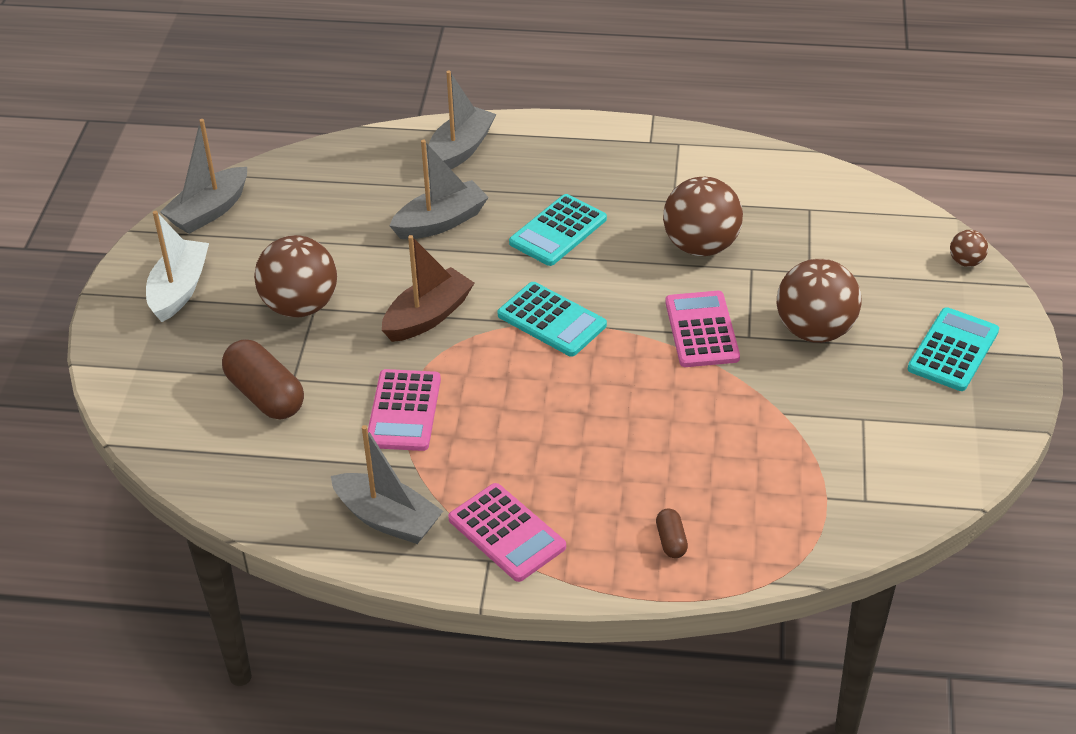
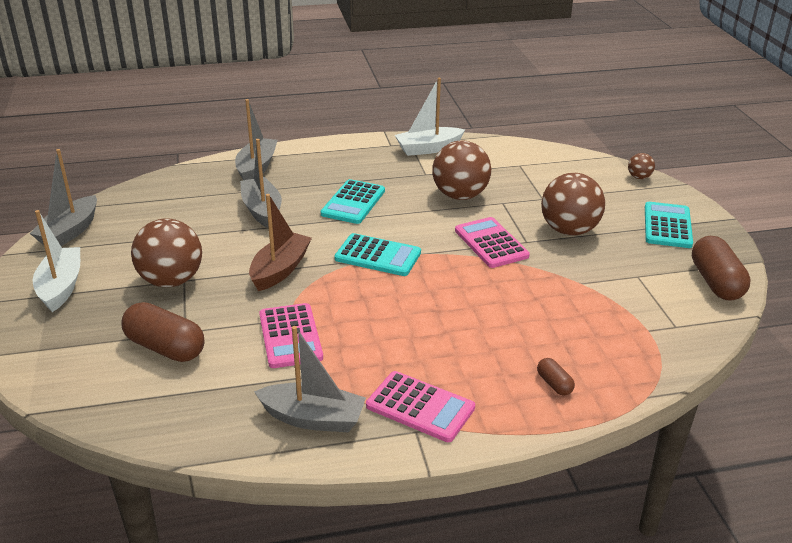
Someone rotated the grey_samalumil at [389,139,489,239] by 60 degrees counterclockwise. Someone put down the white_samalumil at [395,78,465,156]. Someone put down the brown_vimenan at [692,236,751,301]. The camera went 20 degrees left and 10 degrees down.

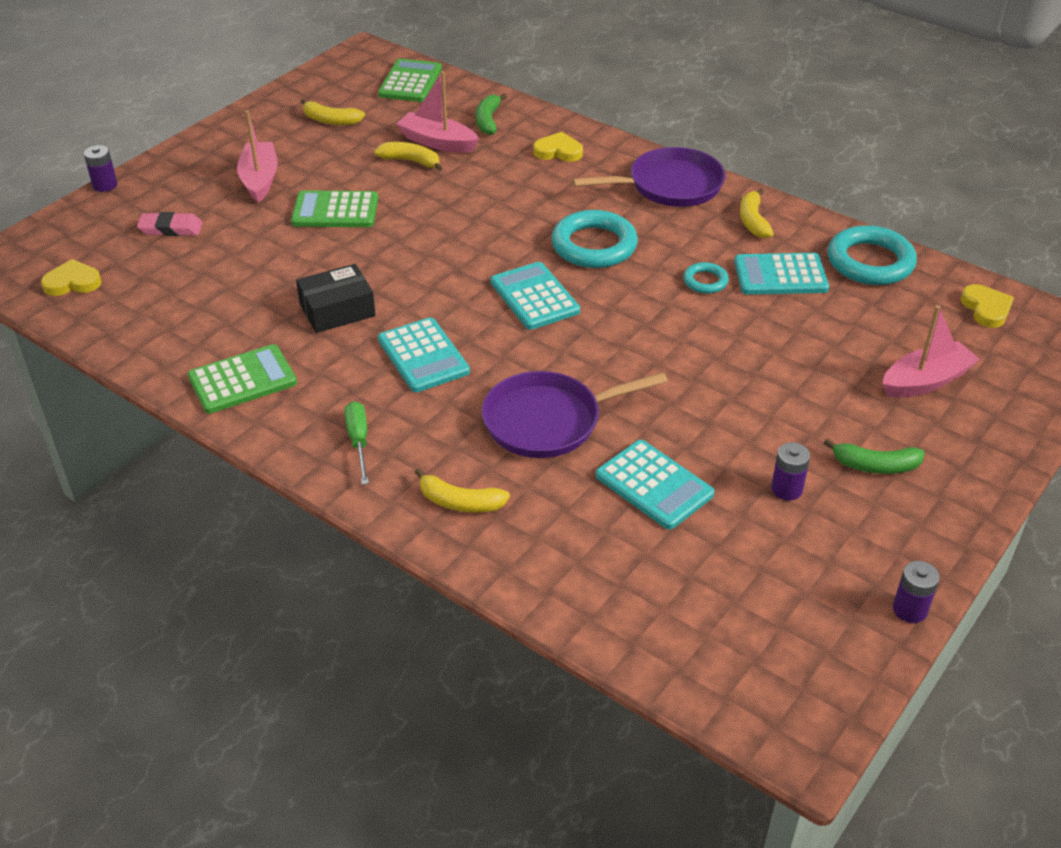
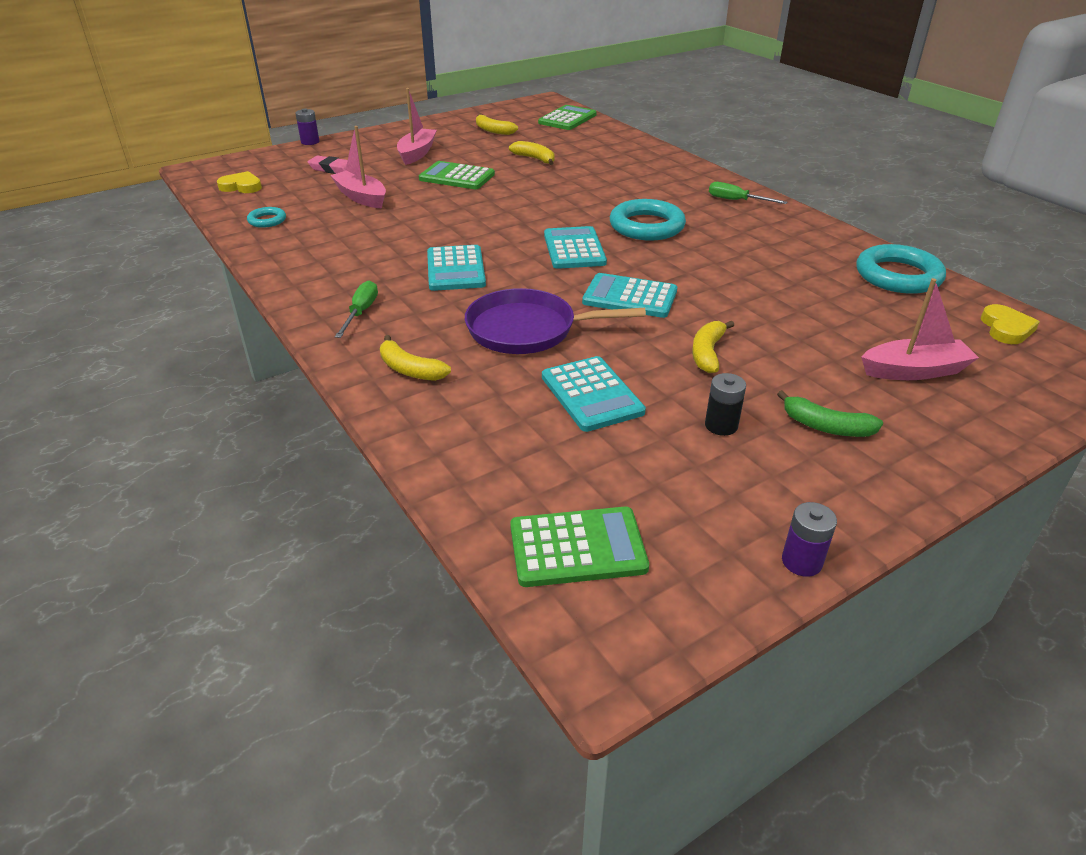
Someone carried the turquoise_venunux from [683,262,729,294] to [247,207,286,228]. Someone carried the pink_samalumil from [396,71,479,153] to [330,126,386,209]. Someone carried the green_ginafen from [188,344,297,414] to [510,507,649,587]. Someone carried the turquoise_ginafen from [734,253,829,295] to [582,273,677,318]. Someone carried the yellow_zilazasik from [740,188,774,238] to [692,321,734,373]. Someone repainted the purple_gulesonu at [771,442,810,501], which became the black_gulesonu at [705,373,746,436]. Someone swapped the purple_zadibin at [573,147,726,207] for the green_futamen at [709,182,787,204]. Someone took away the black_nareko at [296,264,376,333]. Someone took away the green_zilazasik at [476,93,507,135]. Someone took away the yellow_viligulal at [533,132,583,162]. The camera went 20 degrees right and 5 degrees down.

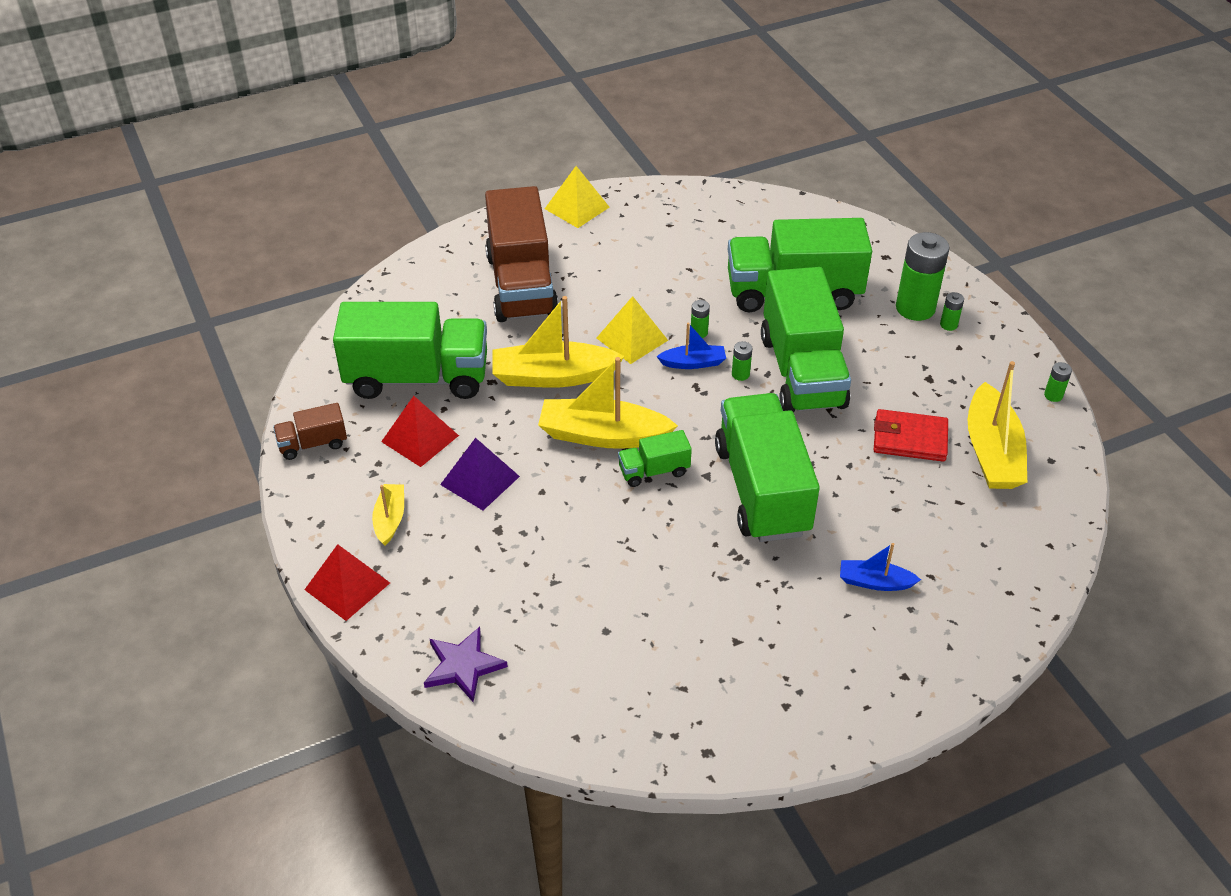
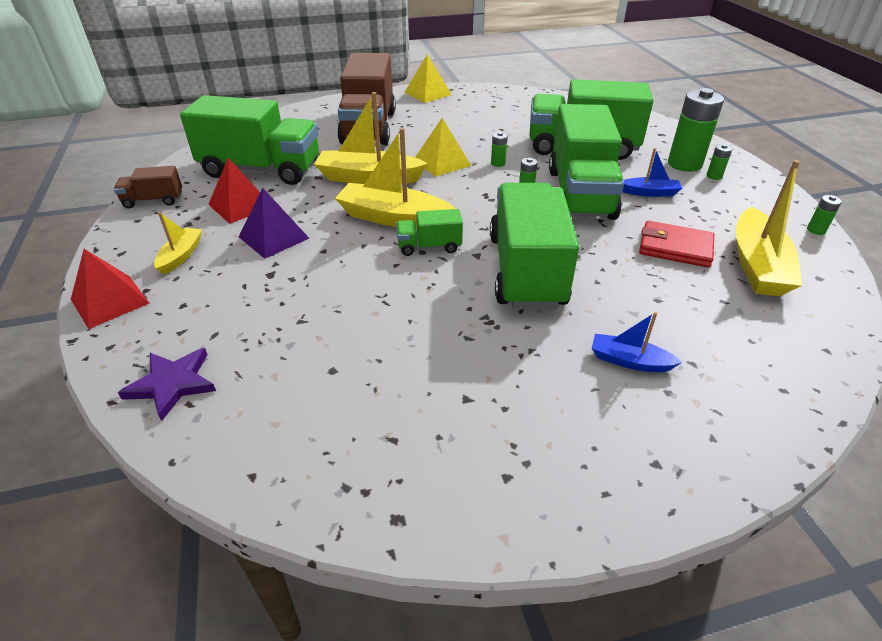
Someone carried the blue_samalumil from [656,322,726,369] to [623,148,682,197]. The camera went 10 degrees right and 5 degrees down.

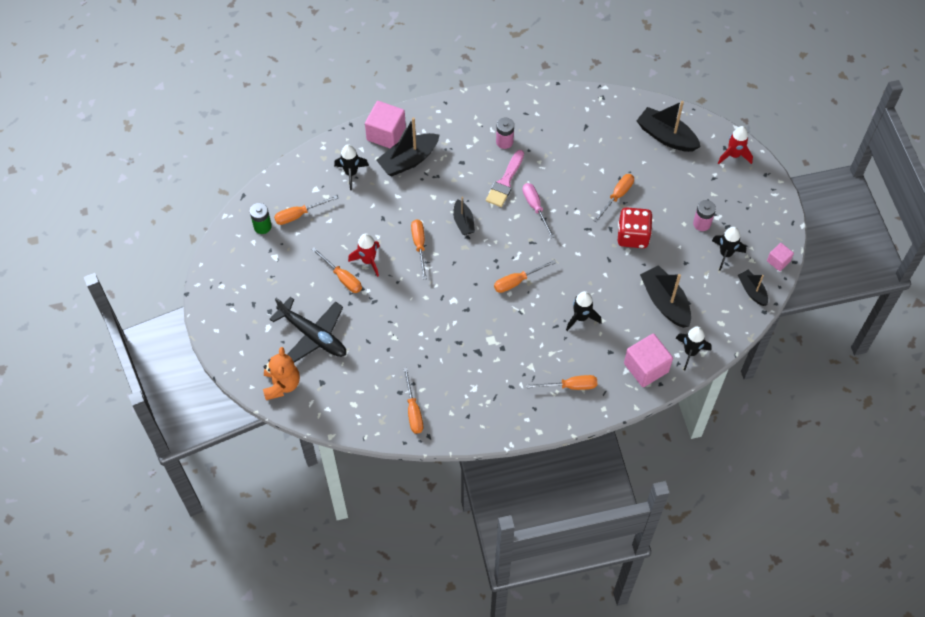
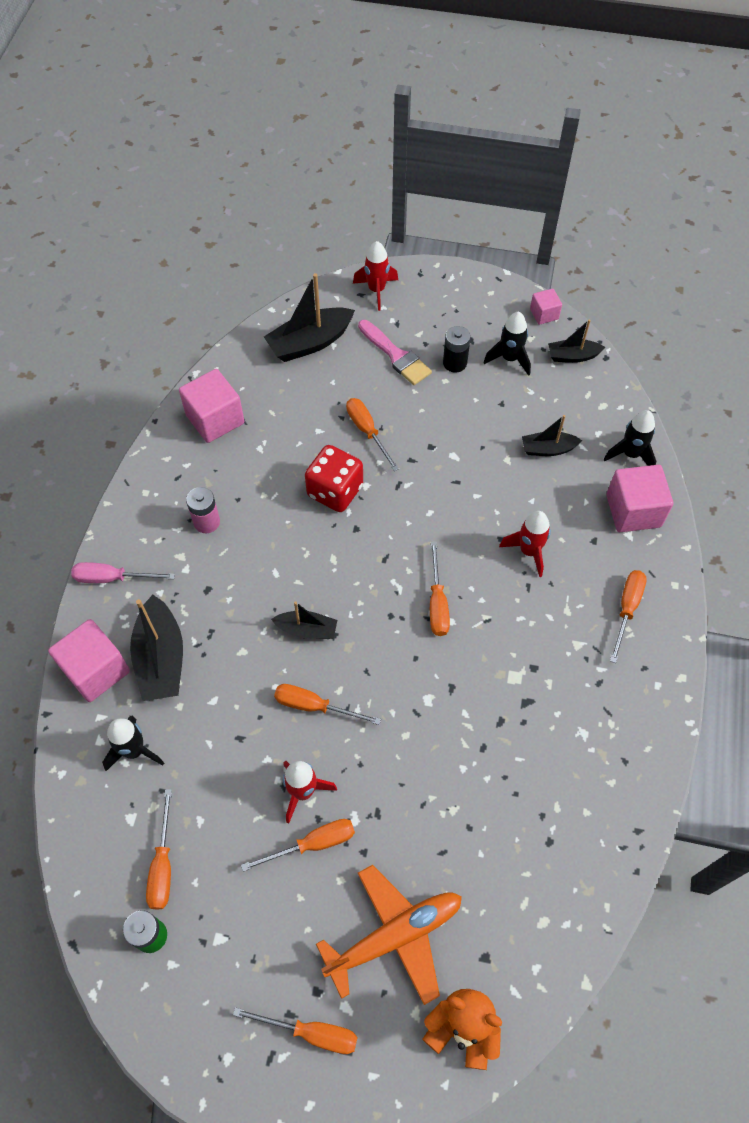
Someone carried the pink_futamen from [522,183,555,238] to [71,562,175,583]. Someone put down the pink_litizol at [179,369,244,443]. Someone carried the orange_futamen from [403,368,423,434] to [233,1007,358,1054]. Someone carried the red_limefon from [618,207,653,248] to [305,445,363,512]. Someone repainted the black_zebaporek at [270,297,346,363], which became the orange_zebaporek at [316,865,462,1005]. Someone carried the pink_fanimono from [486,150,524,207] to [358,320,432,385]. Someone repainted the pink_gulesonu at [693,200,716,231], which became the black_gulesonu at [443,326,471,373]. Someone repainted the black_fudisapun at [566,291,602,331], which became the red_fudisapun at [499,511,551,577]. Someone scaled the black_samalumil at [640,265,691,328] by 0.59. The camera went 65 degrees left and 0 degrees up.

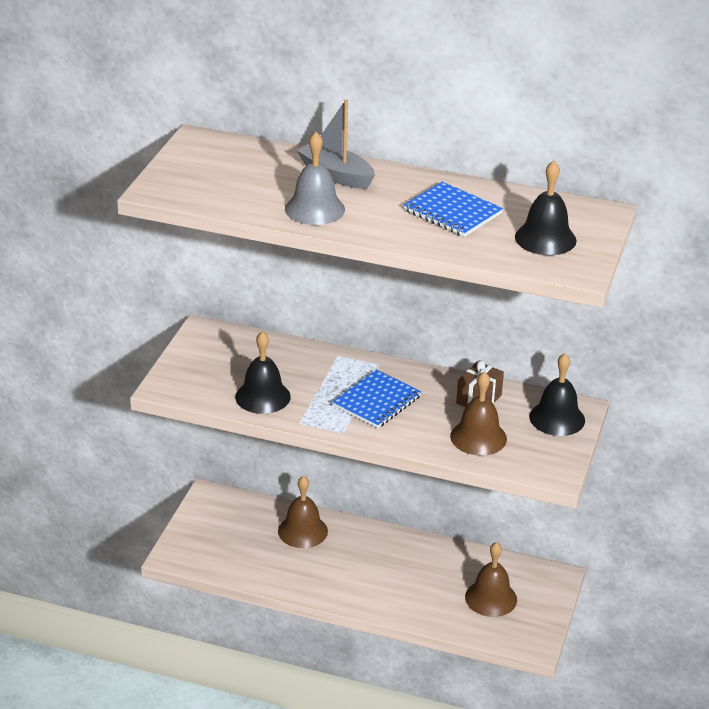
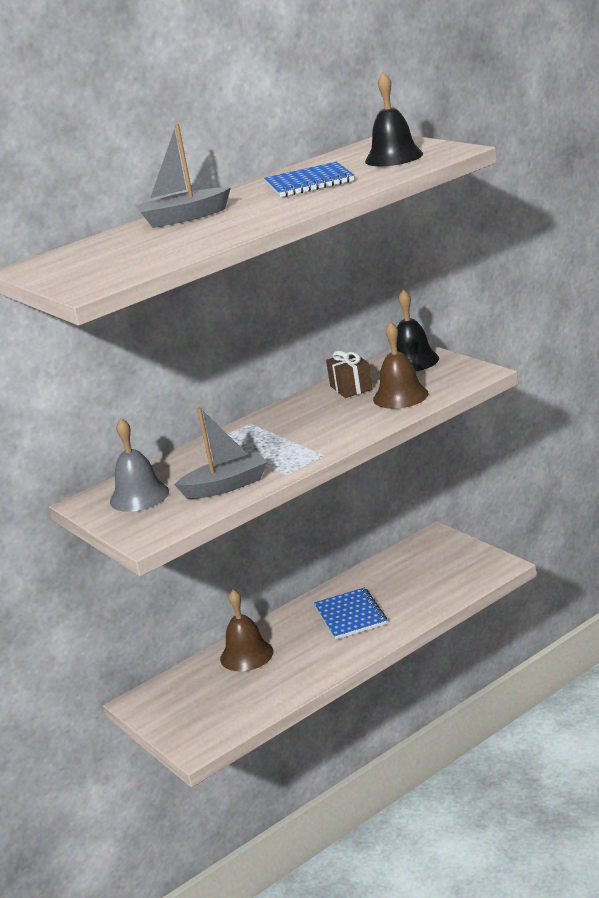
Someone carried the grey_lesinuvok from [285,132,345,225] to [110,418,169,512]. Someone swapped the black_lesinuvok at [235,331,291,414] for the grey_samalumil at [174,407,267,499]. Someone carried the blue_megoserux from [333,369,422,428] to [314,588,387,640]. Someone took away the brown_lesinuvok at [465,542,517,617]. The camera went 50 degrees left and 10 degrees down.

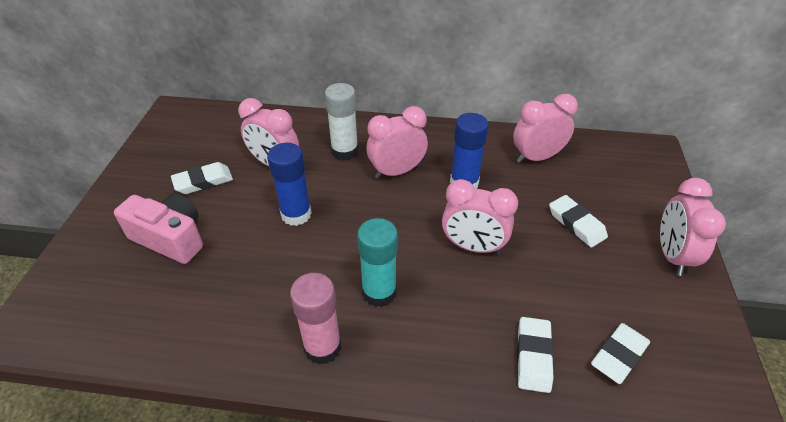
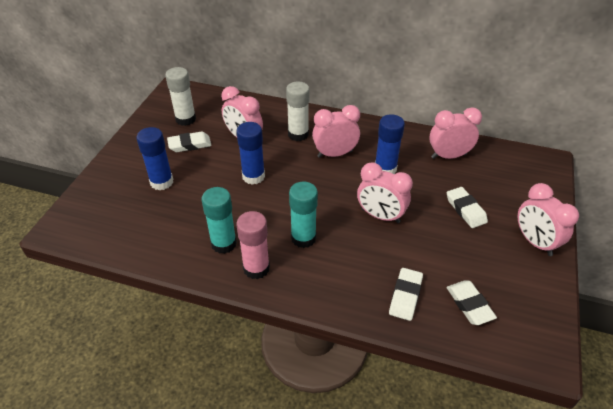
Someone swapped the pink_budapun at [114,193,203,264] for the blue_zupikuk at [136,127,173,191]. Someone put down the white_zupikuk at [165,67,196,126]. Someone put down the turquoise_zupikuk at [202,187,237,254]. Someone rotated the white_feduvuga at [591,323,650,384] by 75 degrees counterclockwise. Someone rotated the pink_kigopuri at [660,178,726,276] by 45 degrees counterclockwise. The camera went 10 degrees right and 0 degrees up.

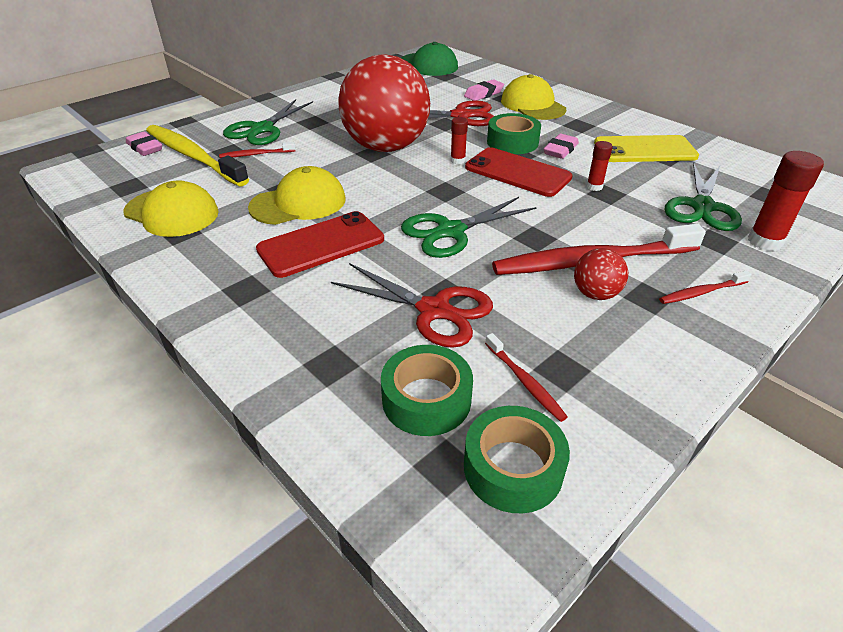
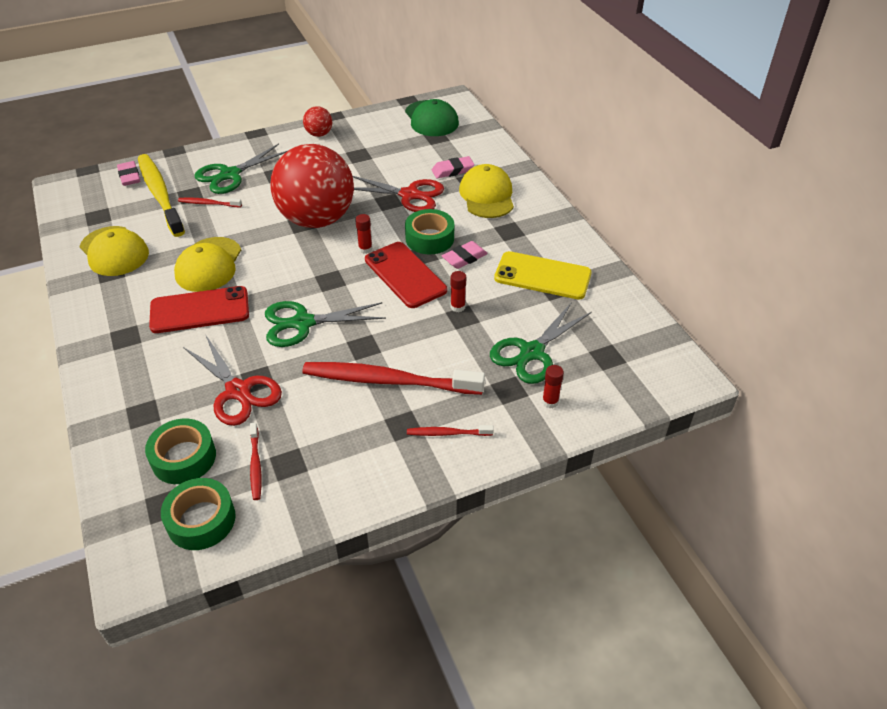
Someone rotated the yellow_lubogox at [248,166,346,225] by 105 degrees clockwise. Someone carried the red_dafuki from [574,248,628,300] to [303,106,332,137]. Someone scaled the red_zupikuk at [748,151,824,251] by 0.57. The camera went 20 degrees right and 5 degrees up.

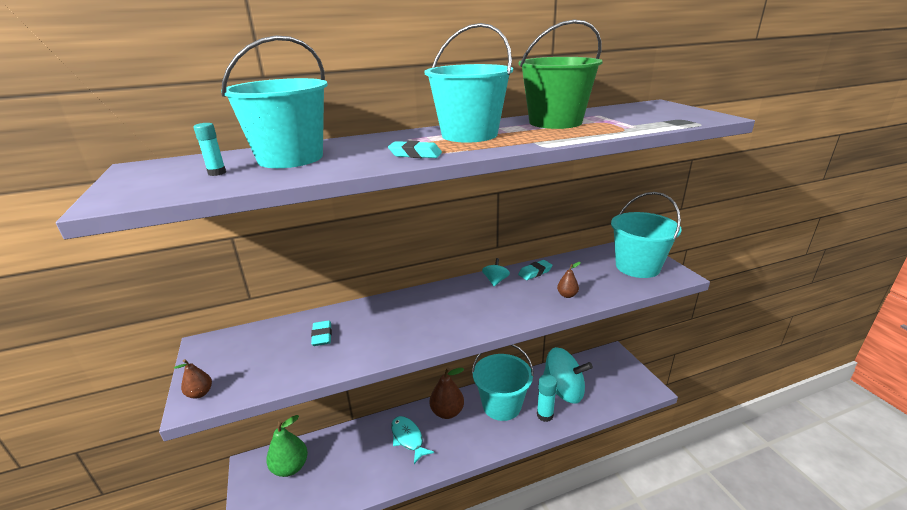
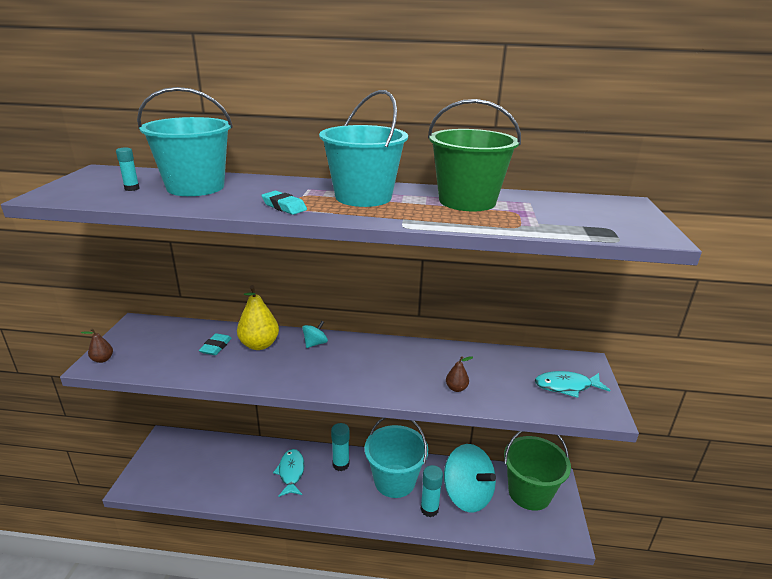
Someone put down the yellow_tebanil at [237,285,279,350]. Someone carried the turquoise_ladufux from [482,258,510,286] to [302,321,328,348]. Someone swapped the brown_tebanil at [430,367,464,419] for the turquoise_zupikuk at [331,423,350,471]. Someone put down the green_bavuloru at [504,431,571,511]. Someone swapped the turquoise_bavuloru at [611,192,682,278] for the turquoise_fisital at [535,371,610,398]. Someone took away the green_tebanil at [266,415,308,477]. Someone took away the turquoise_feduvuga at [518,260,552,280]. The camera went 25 degrees right and 0 degrees up.

